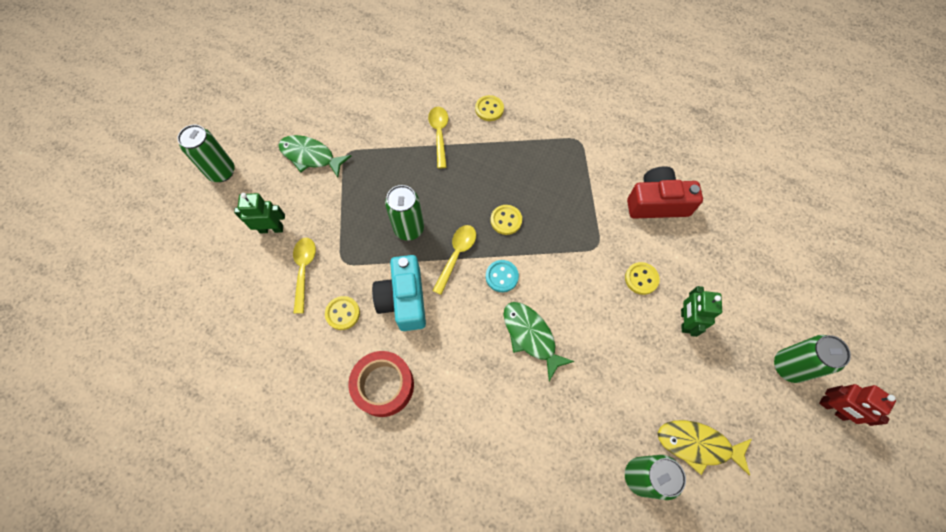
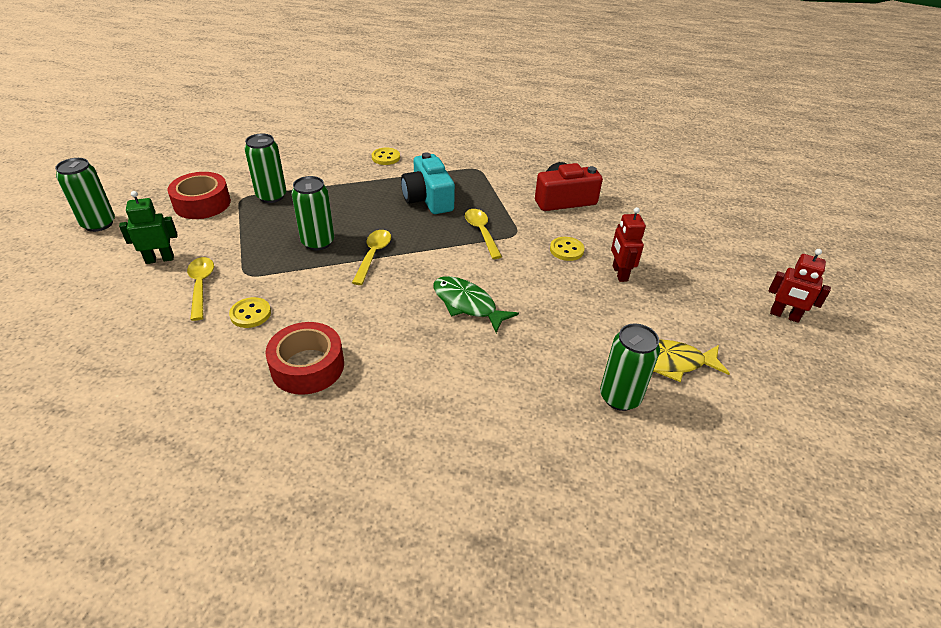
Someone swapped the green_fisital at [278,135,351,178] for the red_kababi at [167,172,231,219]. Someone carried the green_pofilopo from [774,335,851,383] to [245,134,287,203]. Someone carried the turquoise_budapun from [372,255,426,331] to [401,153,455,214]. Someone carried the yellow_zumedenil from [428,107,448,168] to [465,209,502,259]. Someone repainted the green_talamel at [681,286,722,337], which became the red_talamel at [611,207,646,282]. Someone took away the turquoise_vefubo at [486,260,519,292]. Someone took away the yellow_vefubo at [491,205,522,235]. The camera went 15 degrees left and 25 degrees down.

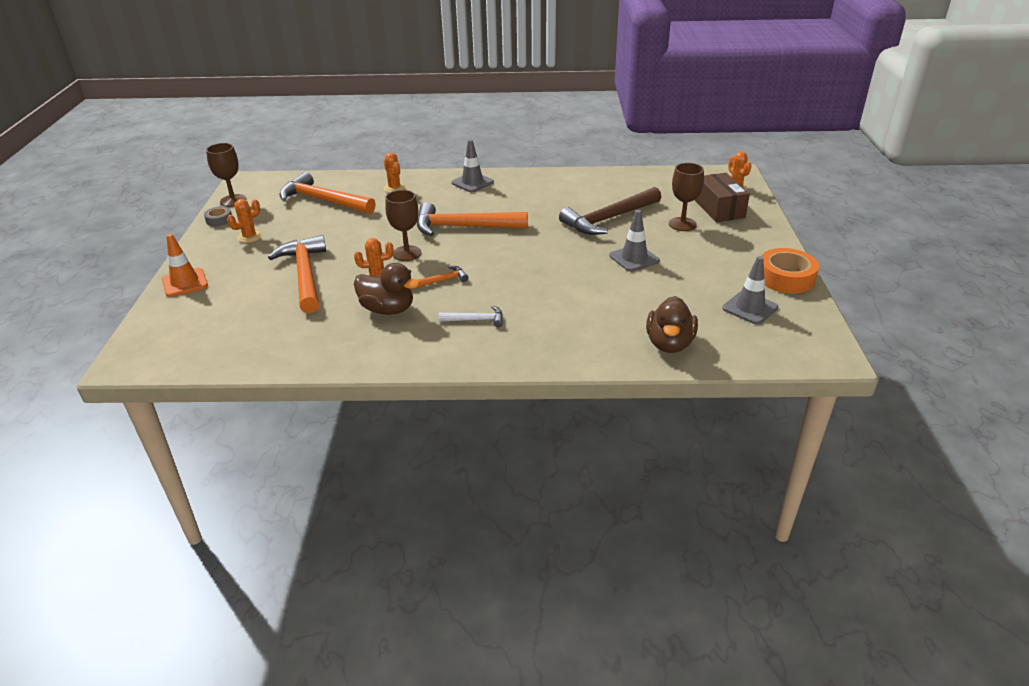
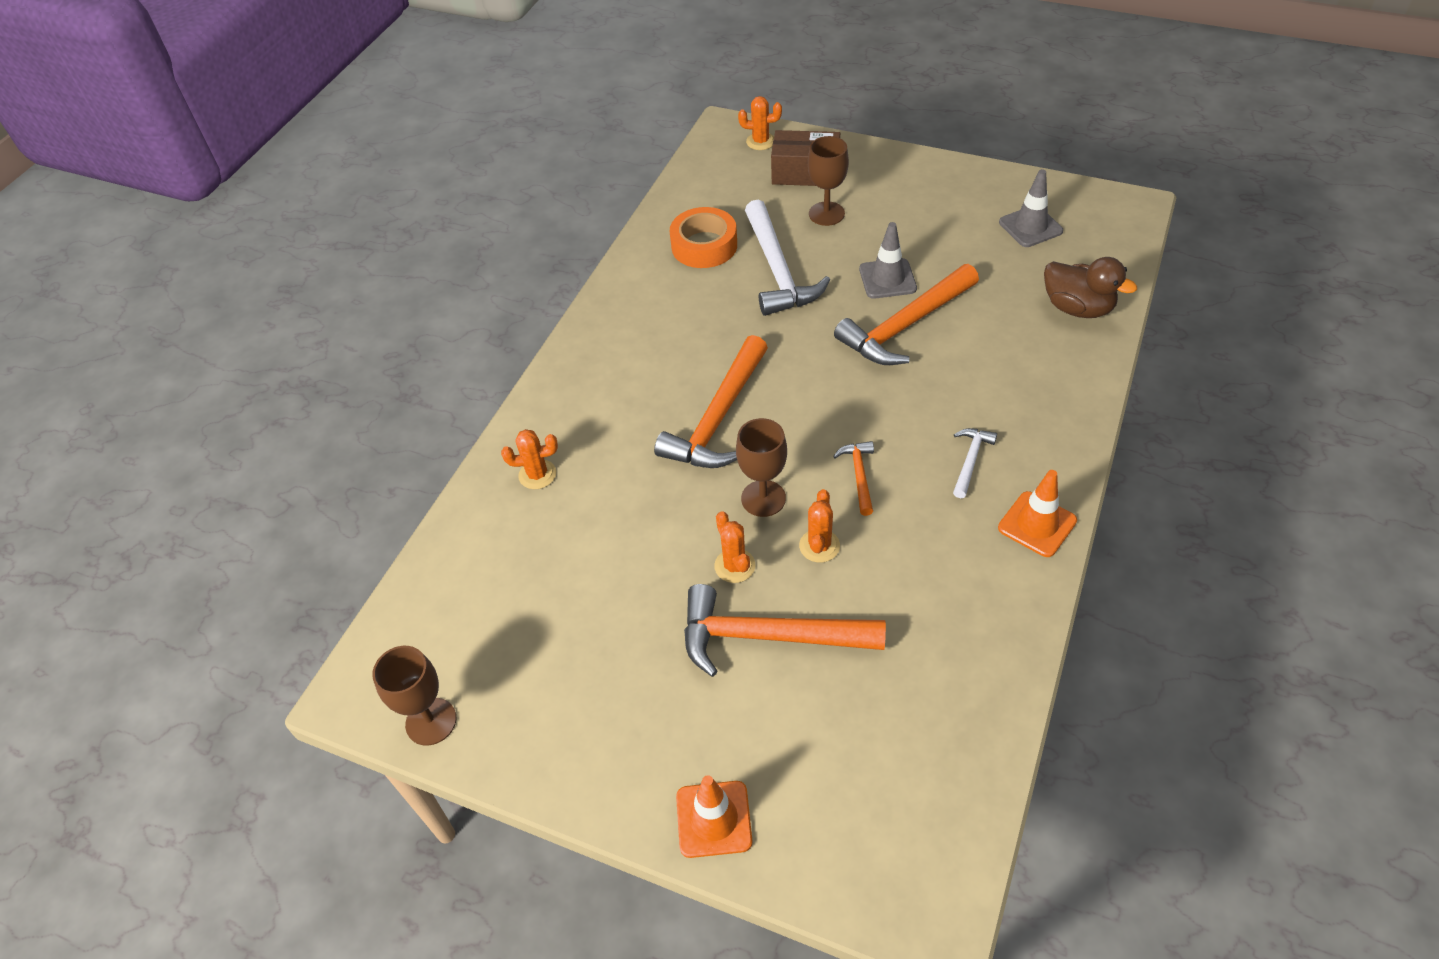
Someone carried the orange_kababi from [761,248,819,293] to [670,207,737,268]. Someone carried the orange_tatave from [227,199,262,243] to [714,511,755,583]. Someone repainted the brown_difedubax at [559,187,661,235], which became the white_difedubax at [745,200,830,316]. Someone carried the orange_difedubax from [279,172,376,214] to [834,264,979,365]. Someone put down the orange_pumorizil at [998,470,1077,557]. Someone took away the grey_kababi at [204,206,232,226]. Someone took away the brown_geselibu at [354,263,420,315]. Someone took away the grey_pumorizil at [451,139,494,192]. The camera went 65 degrees left and 15 degrees up.

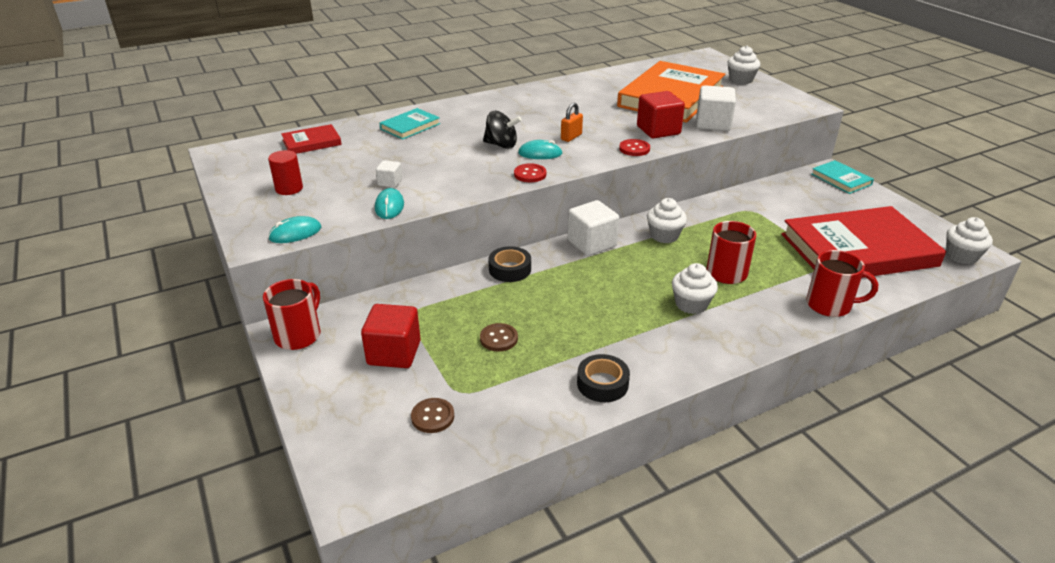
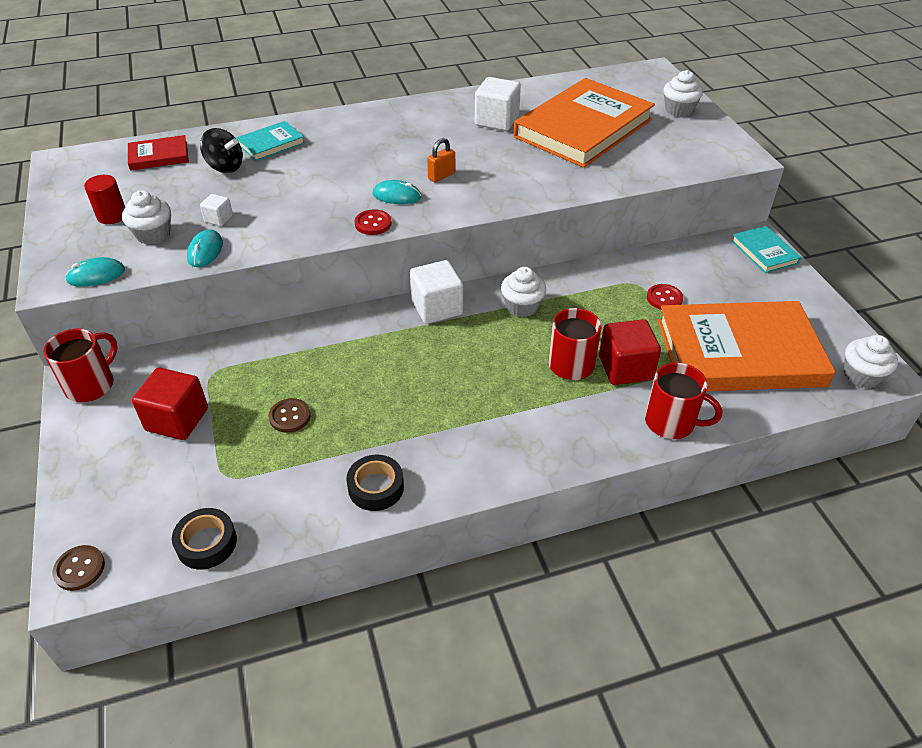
Someone carried the brown_vefubo from [411,398,454,433] to [52,545,105,591]. Someone carried the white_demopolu from [672,263,718,314] to [122,190,171,245]. Someone carried the black_kababi from [488,246,531,282] to [172,508,237,569]. Someone carried the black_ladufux from [483,111,522,149] to [200,128,243,173]. Someone carried the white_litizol from [696,85,736,131] to [475,77,521,131]. Someone carried the red_litizol from [637,91,685,139] to [599,319,661,385]. Someone carried the red_vefubo from [619,139,650,156] to [647,284,683,310]. Someone repainted the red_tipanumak at [781,206,946,278], which became the orange_tipanumak at [658,301,835,392]. The camera went 10 degrees right and 10 degrees up.

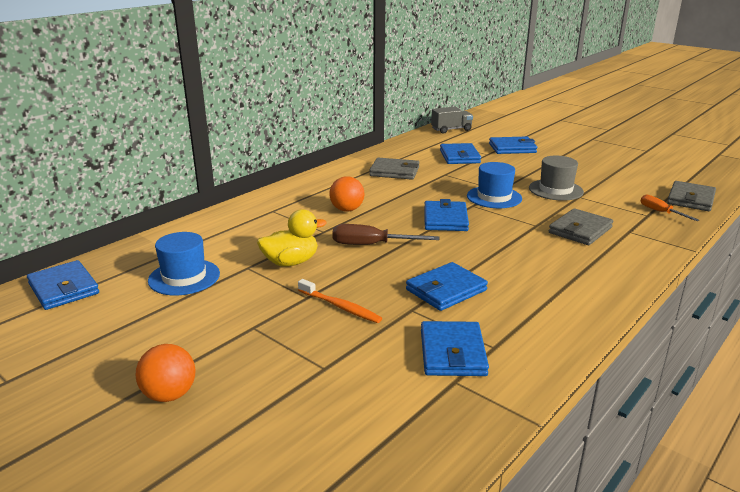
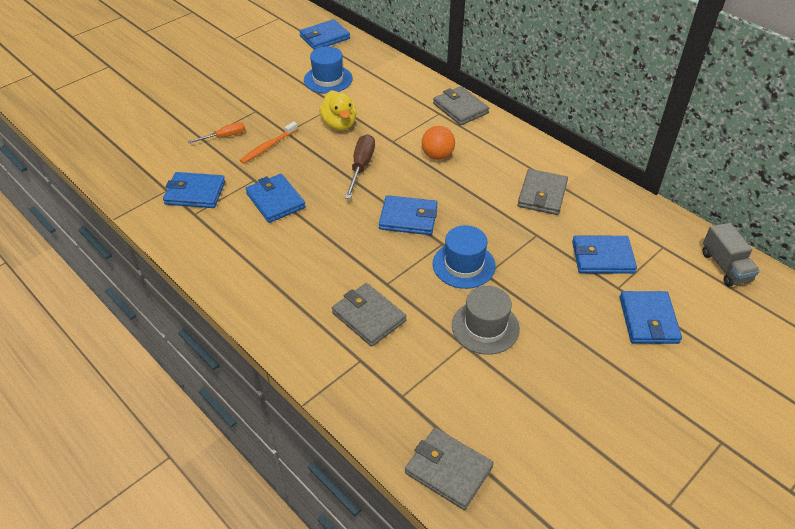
Someone carried the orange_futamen from [641,195,699,221] to [188,122,245,143]. Someone put down the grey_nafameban at [433,86,489,125]. Someone took away the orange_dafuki at [135,344,196,402]. The camera went 95 degrees right and 20 degrees up.

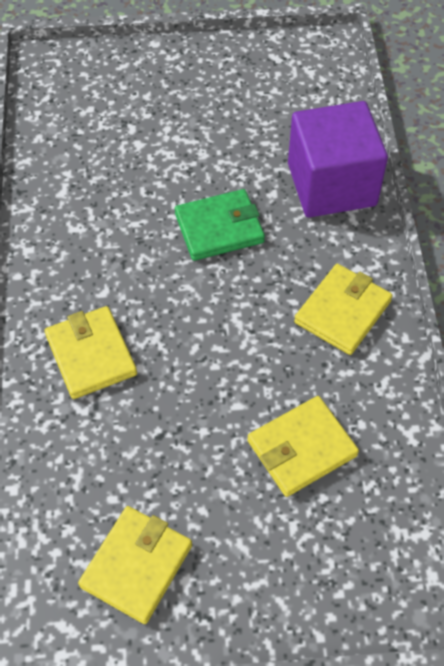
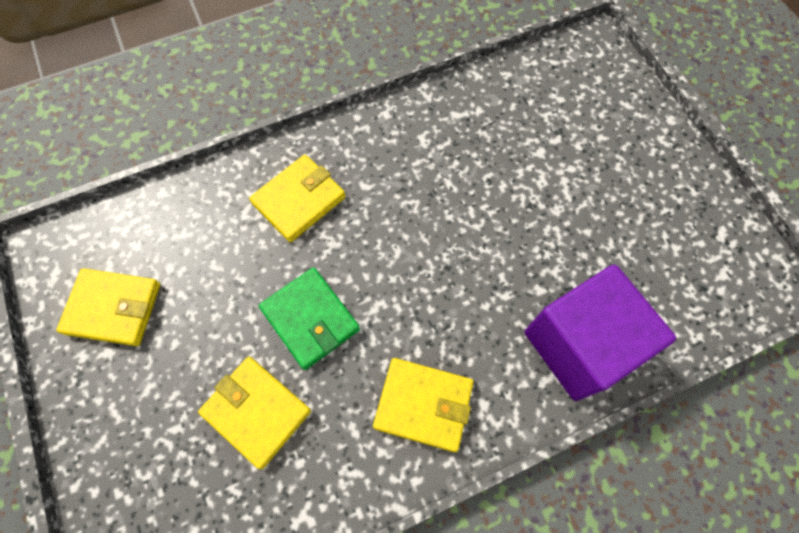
Someone carried the green_nafameban from [175,189,265,261] to [259,267,360,370]. The camera went 70 degrees right and 10 degrees up.

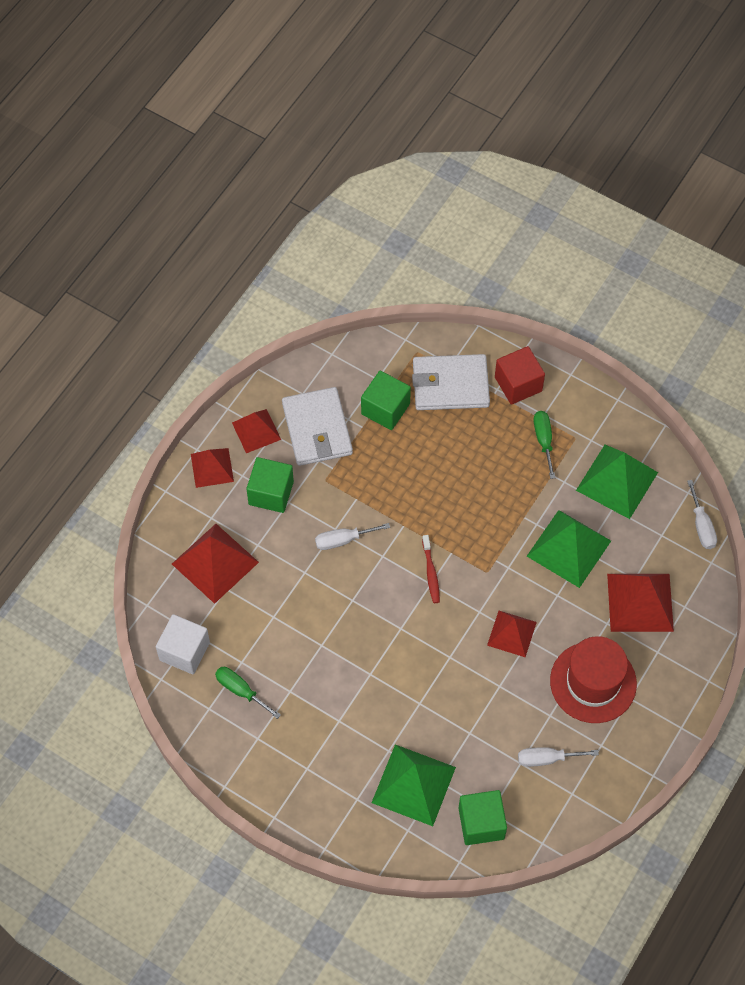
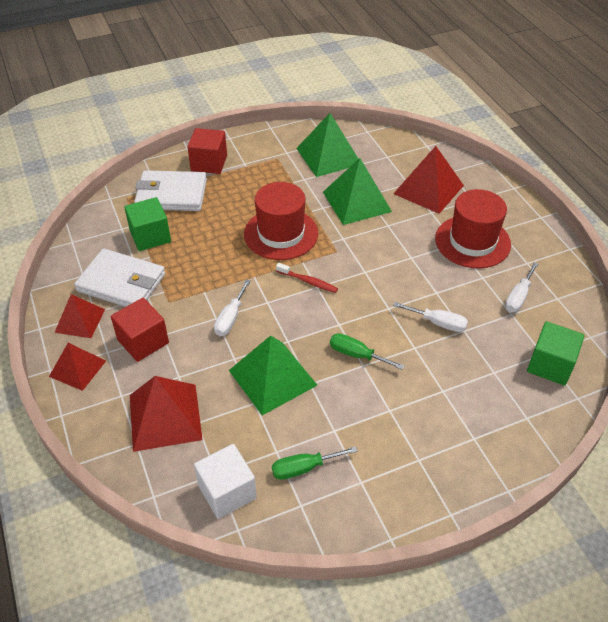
Someone repainted the green_litizol at [246,457,294,513], which became the red_litizol at [111,298,169,362]. Someone rotated the white_nafameban at [412,354,490,410] by 60 degrees clockwise. Someone carried the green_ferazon from [372,744,456,826] to [229,335,317,415]. Someone put down the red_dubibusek at [244,182,318,260]. Someone carried the green_futamen from [534,411,555,479] to [330,333,404,370]. Someone carried the white_futamen from [687,480,717,549] to [393,302,468,332]. Someone took away the red_ferazon at [487,611,537,657]. The camera went 55 degrees left and 15 degrees down.

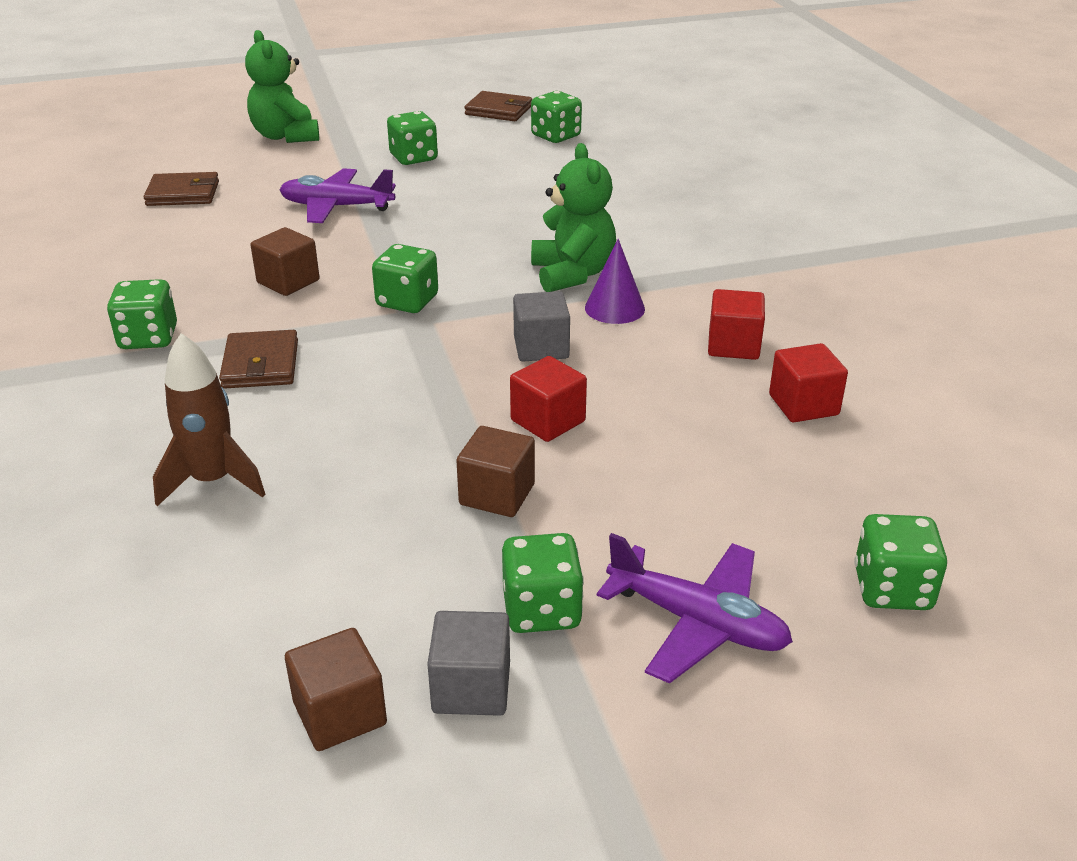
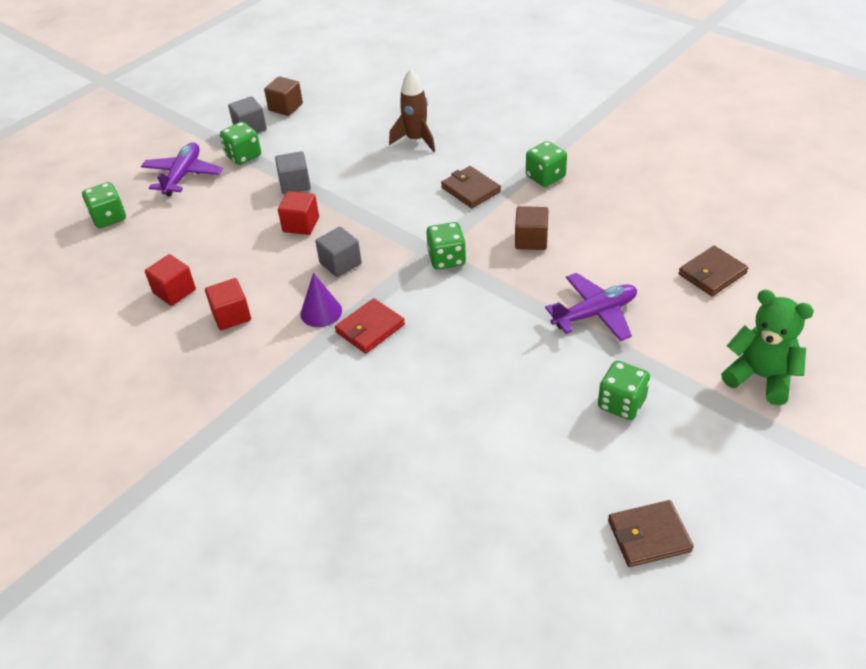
Someone rotated the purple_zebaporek at [597,533,793,684] by 105 degrees clockwise. Someone repainted the brown_litizol at [456,426,535,517], which became the grey_litizol at [275,151,311,194]. Someone swapped the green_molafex at [531,143,616,292] for the red_nafameban at [335,298,405,354]. Someone took away the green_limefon at [531,91,582,143]. The camera went 150 degrees right and 10 degrees up.

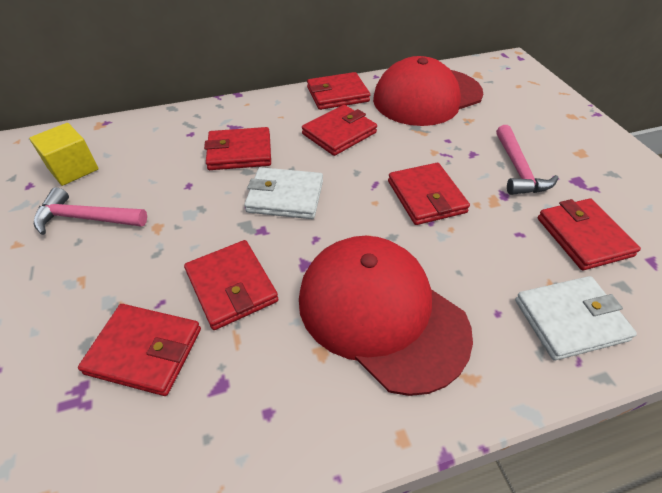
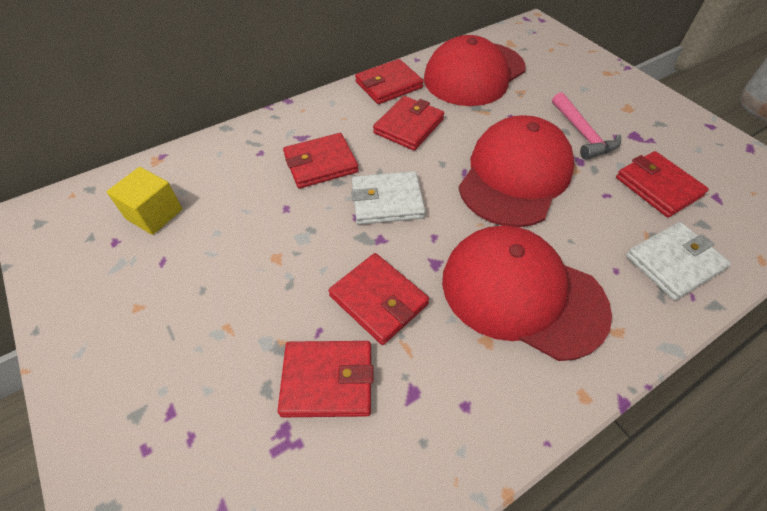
Someone swapped the red_nafameban at [388,163,470,225] for the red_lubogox at [459,115,575,227]. Someone took away the pink_difedubax at [34,187,147,235]. The camera went 15 degrees left and 5 degrees up.

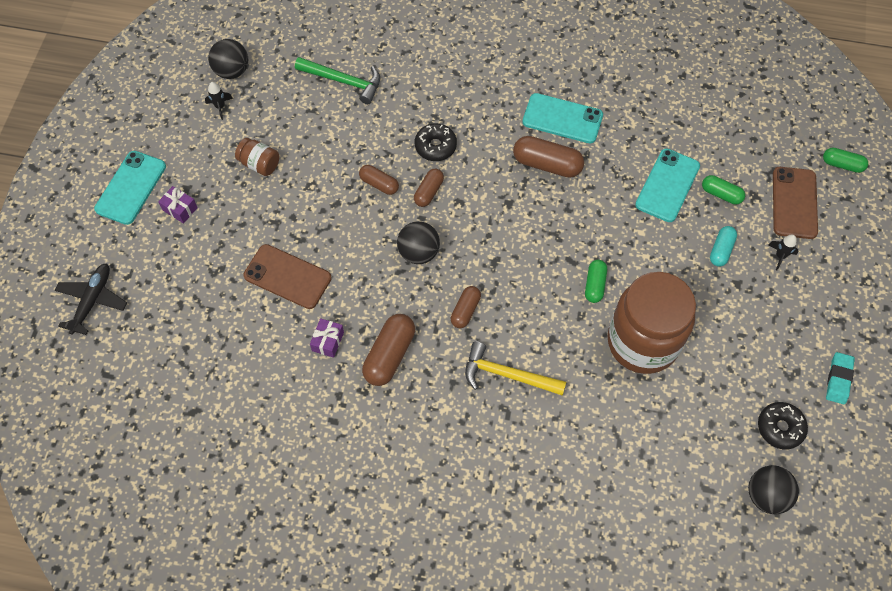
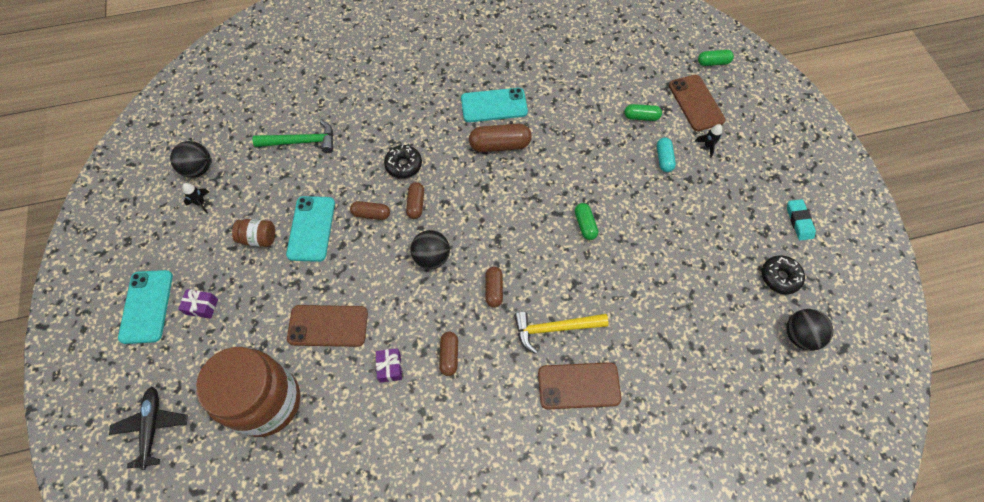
Someone carried the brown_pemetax from [607,272,696,374] to [196,347,300,437]. Someone carried the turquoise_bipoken from [635,149,700,222] to [286,196,335,262]. Someone scaled the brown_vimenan at [362,314,415,386] by 0.61. Someone put down the brown_bipoken at [538,362,621,409]. The camera went 25 degrees left and 0 degrees up.

